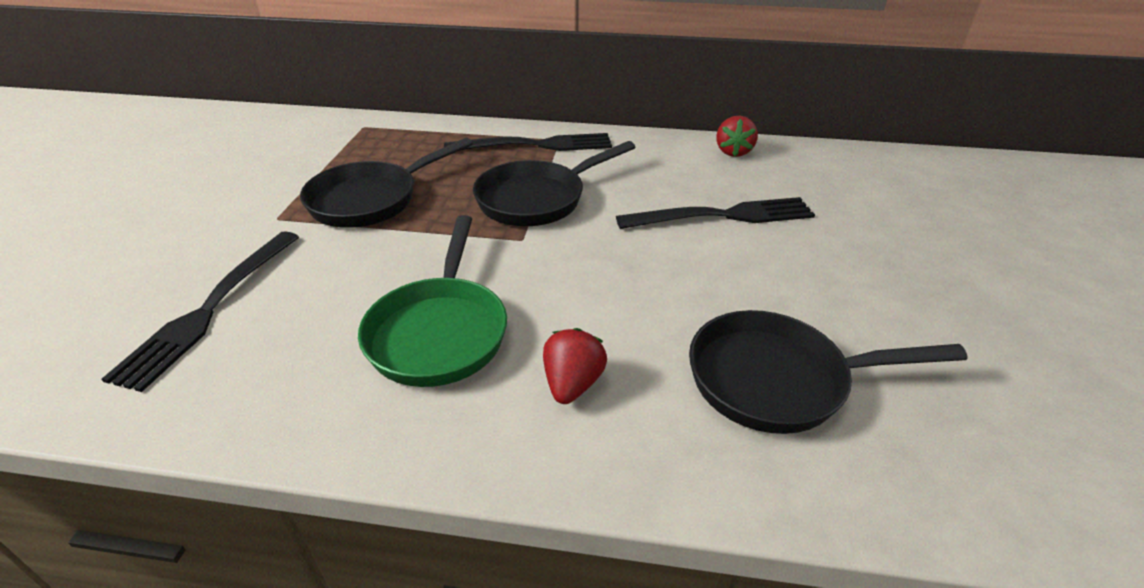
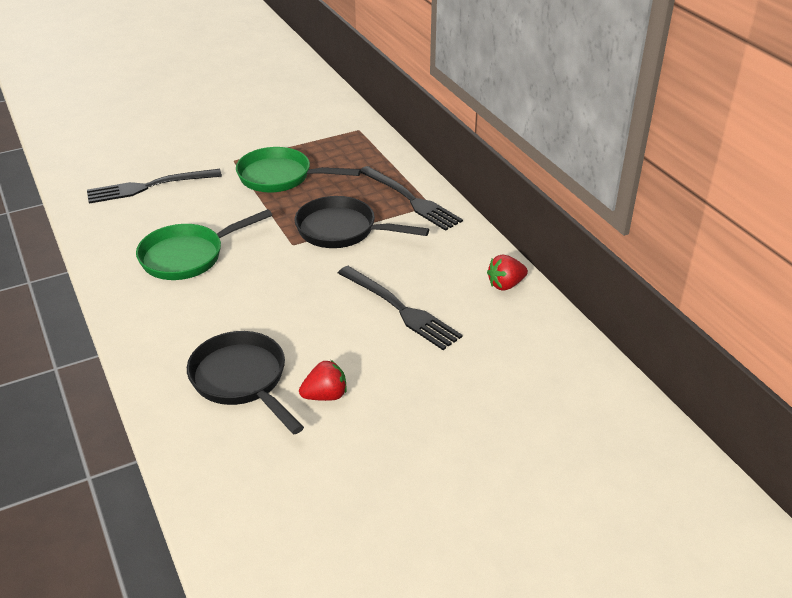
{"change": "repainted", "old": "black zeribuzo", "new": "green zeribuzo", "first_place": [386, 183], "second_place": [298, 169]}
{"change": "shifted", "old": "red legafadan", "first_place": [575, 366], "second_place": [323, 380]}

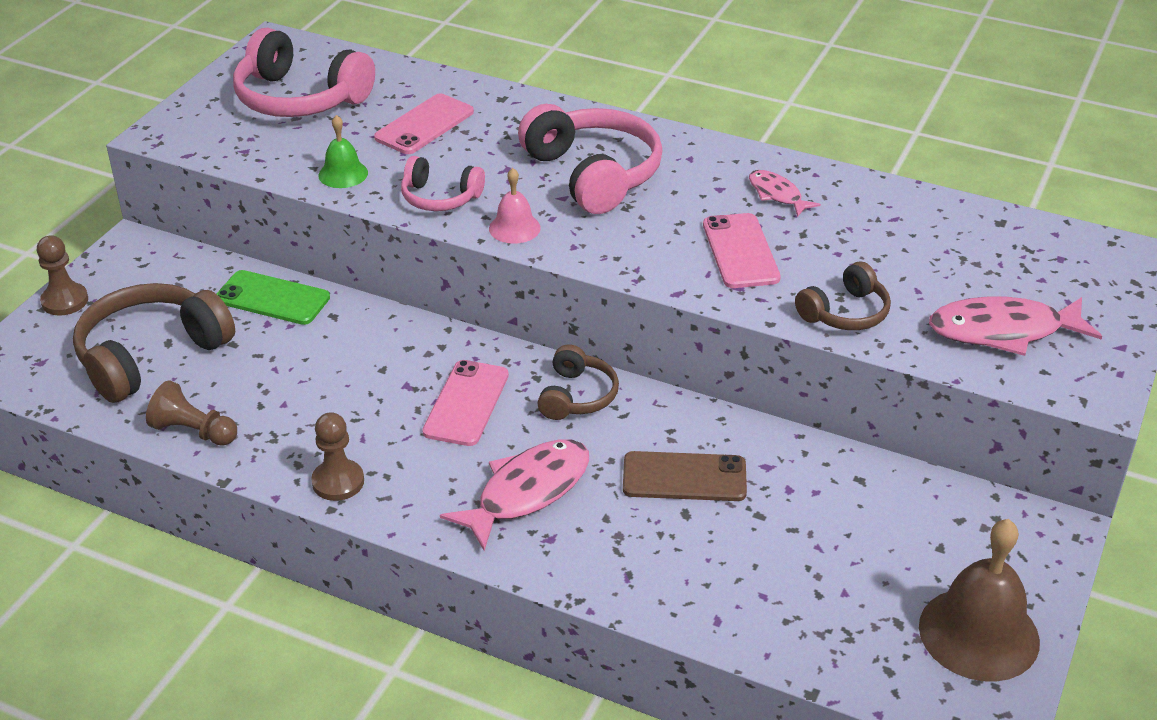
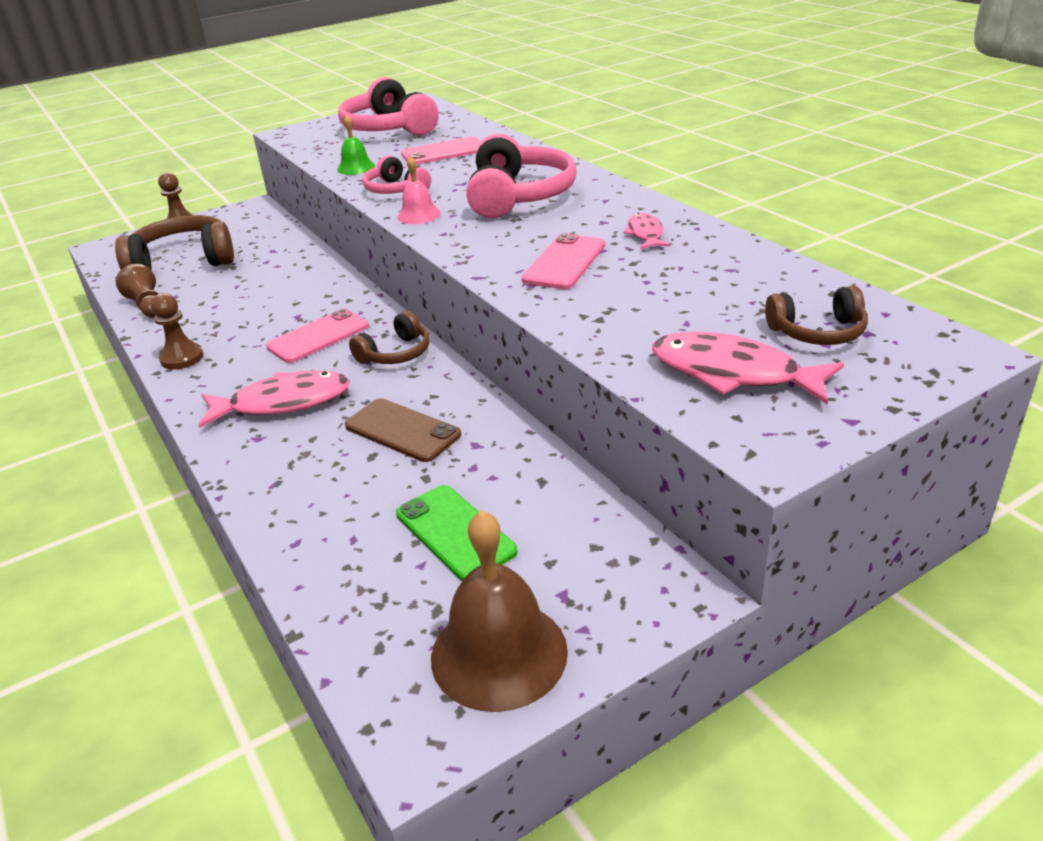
{"change": "shifted", "old": "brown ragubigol", "first_place": [843, 295], "second_place": [816, 315]}
{"change": "shifted", "old": "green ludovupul", "first_place": [273, 297], "second_place": [457, 533]}

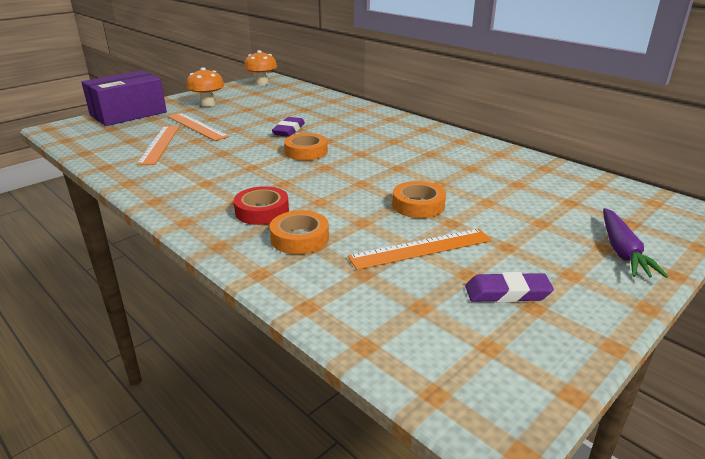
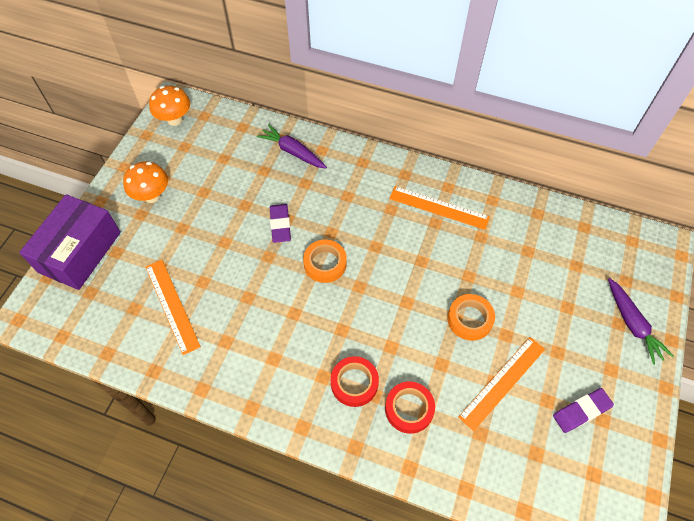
{"change": "shifted", "old": "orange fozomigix", "first_place": [198, 127], "second_place": [439, 208]}
{"change": "repainted", "old": "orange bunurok", "new": "red bunurok", "first_place": [299, 232], "second_place": [410, 407]}
{"change": "new", "new": "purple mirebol", "second_place": [292, 146]}

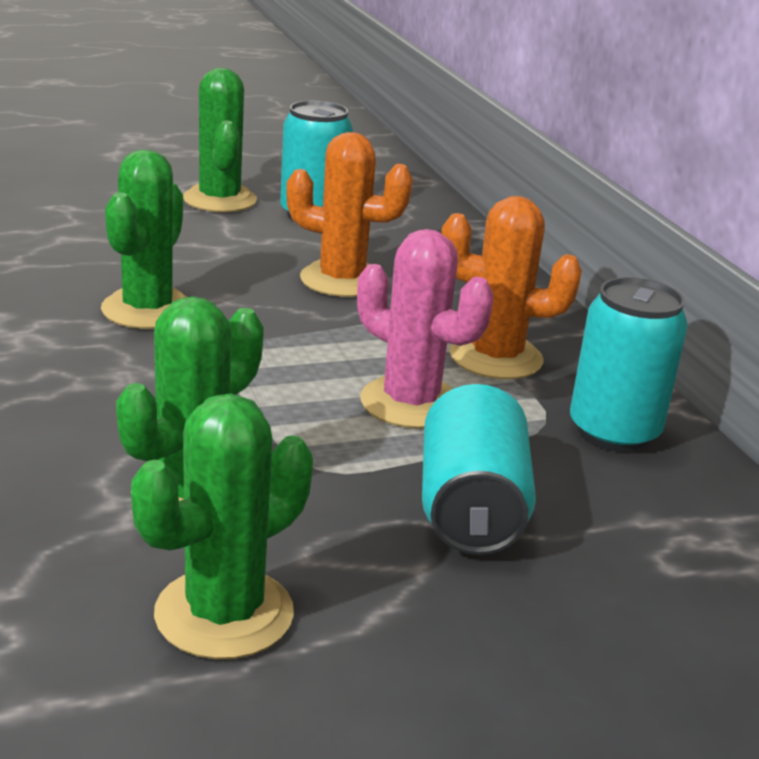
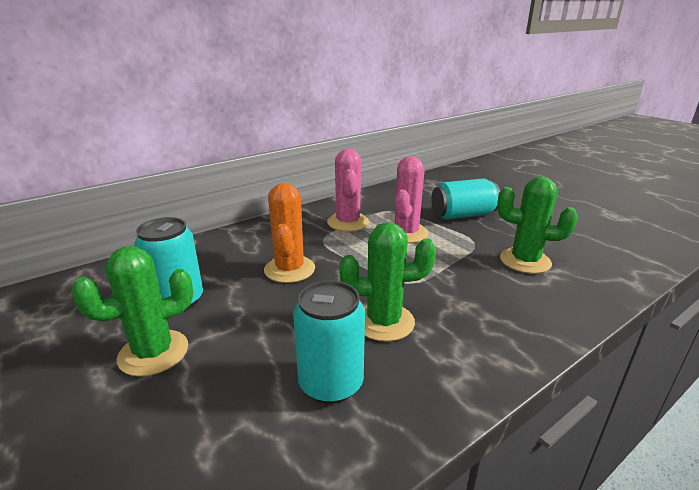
{"change": "repainted", "old": "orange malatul", "new": "pink malatul", "first_place": [511, 287], "second_place": [348, 190]}
{"change": "shifted", "old": "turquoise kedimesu", "first_place": [629, 364], "second_place": [329, 342]}
{"change": "gone", "old": "green malatul", "first_place": [222, 526]}

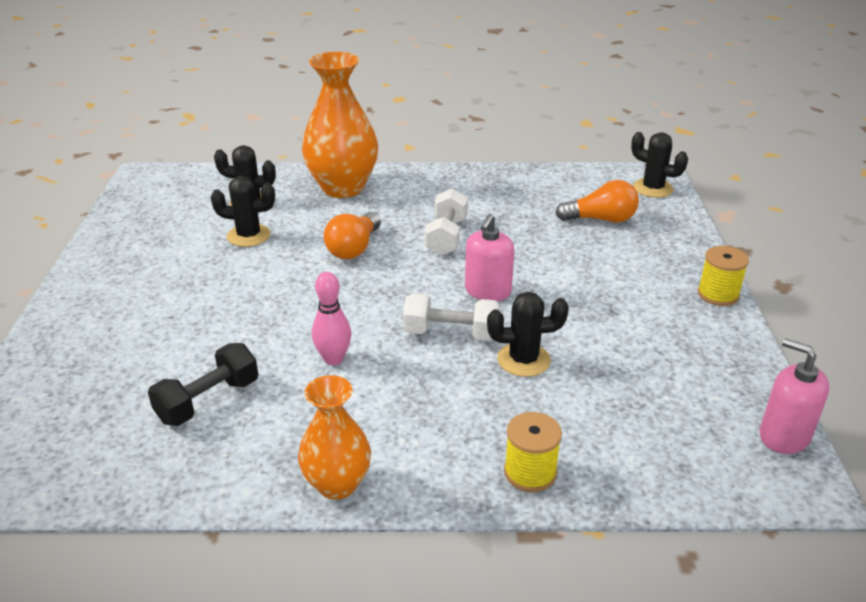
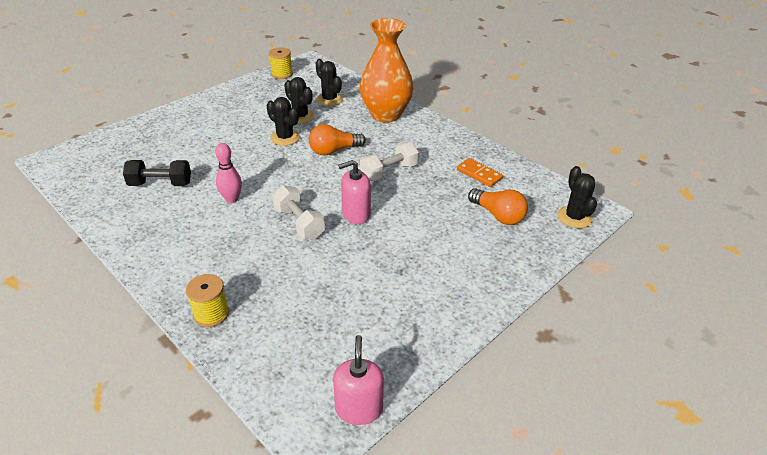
{"change": "shifted", "old": "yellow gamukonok", "first_place": [723, 276], "second_place": [281, 63]}
{"change": "shifted", "old": "black malatul", "first_place": [528, 334], "second_place": [283, 121]}
{"change": "gone", "old": "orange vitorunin", "first_place": [334, 437]}
{"change": "new", "new": "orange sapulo", "second_place": [480, 172]}

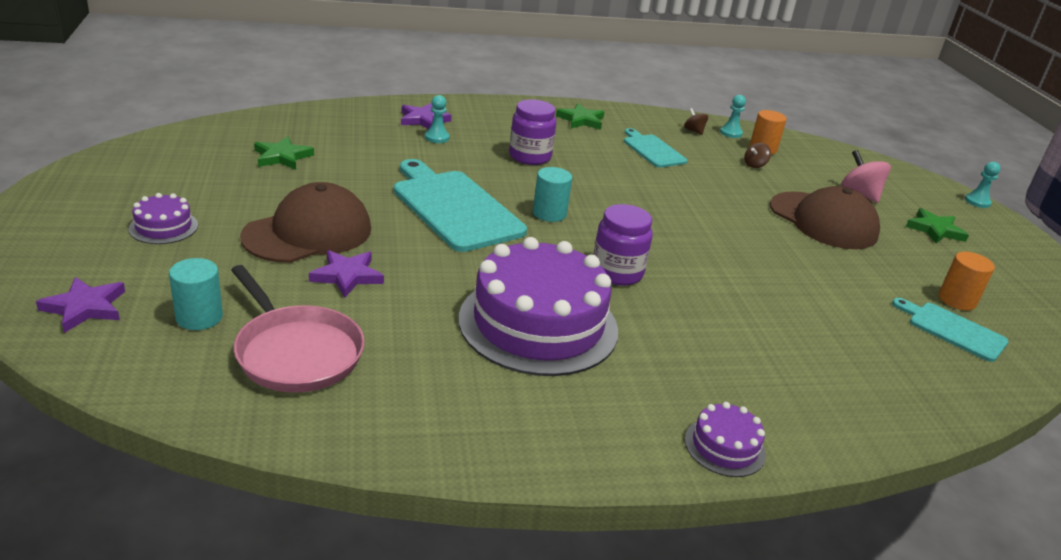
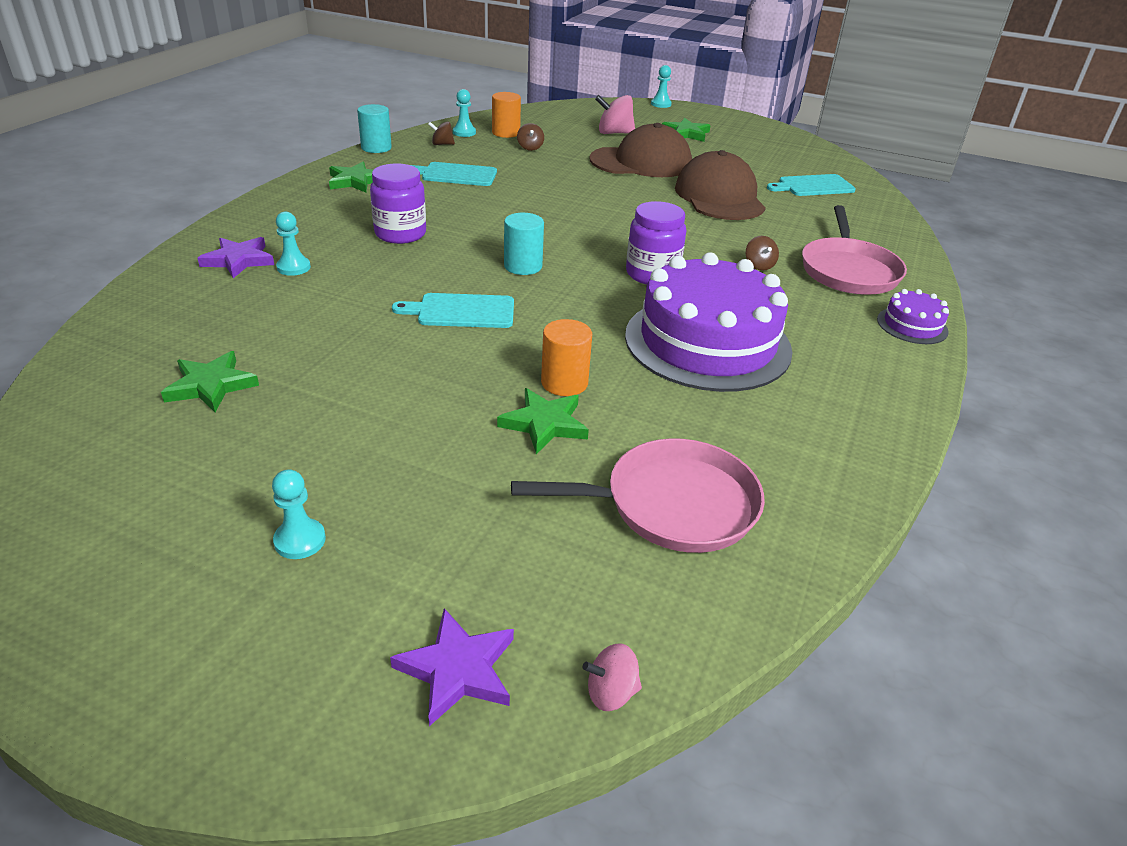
{"change": "scaled", "old": "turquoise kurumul", "first_place": [460, 205], "second_place": [453, 310], "factor": 0.56}
{"change": "shifted", "old": "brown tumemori", "first_place": [305, 222], "second_place": [720, 185]}
{"change": "swapped", "old": "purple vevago", "new": "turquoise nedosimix", "first_place": [163, 218], "second_place": [299, 514]}
{"change": "repainted", "old": "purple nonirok", "new": "green nonirok", "first_place": [346, 273], "second_place": [543, 421]}
{"change": "shifted", "old": "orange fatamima", "first_place": [967, 281], "second_place": [566, 357]}
{"change": "shifted", "old": "turquoise fatamima", "first_place": [196, 294], "second_place": [374, 128]}
{"change": "new", "new": "pink zeribuzo", "second_place": [854, 250]}
{"change": "new", "new": "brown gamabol", "second_place": [762, 253]}
{"change": "new", "new": "pink gamabol", "second_place": [612, 677]}

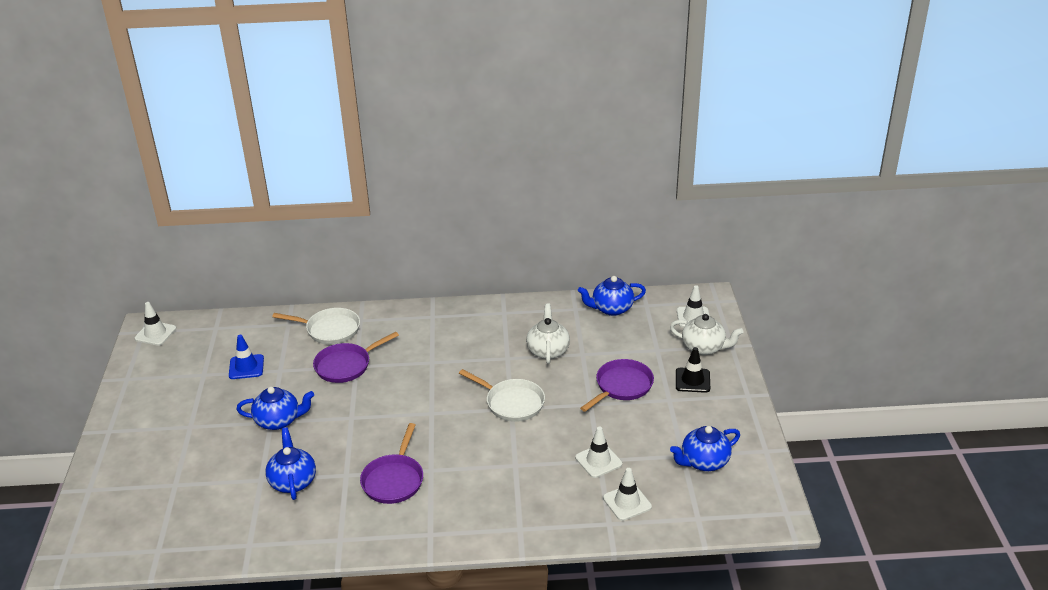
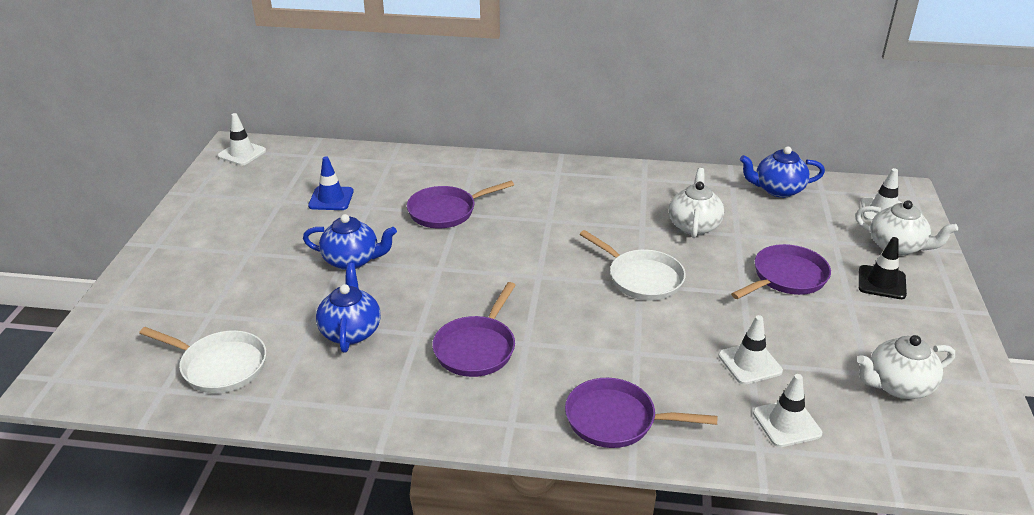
{"change": "shifted", "old": "white zeribuzo", "first_place": [316, 326], "second_place": [202, 360]}
{"change": "repainted", "old": "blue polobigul", "new": "white polobigul", "first_place": [705, 448], "second_place": [906, 367]}
{"change": "new", "new": "purple zeribuzo", "second_place": [641, 413]}

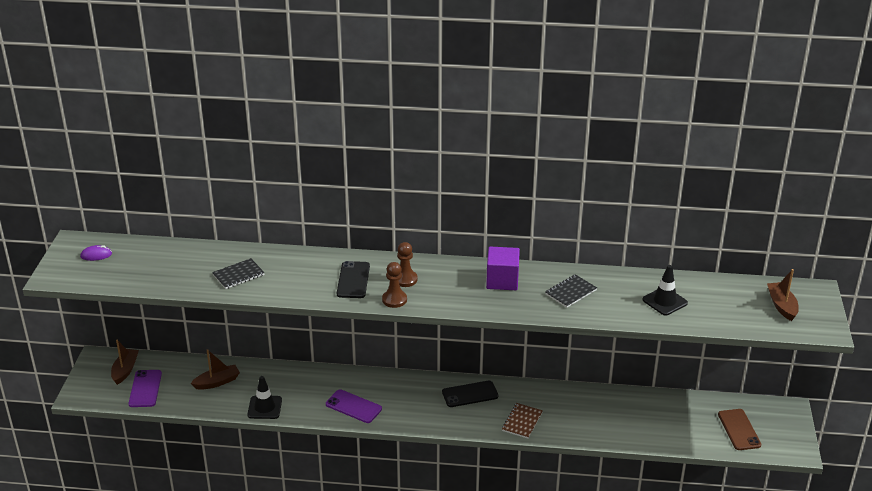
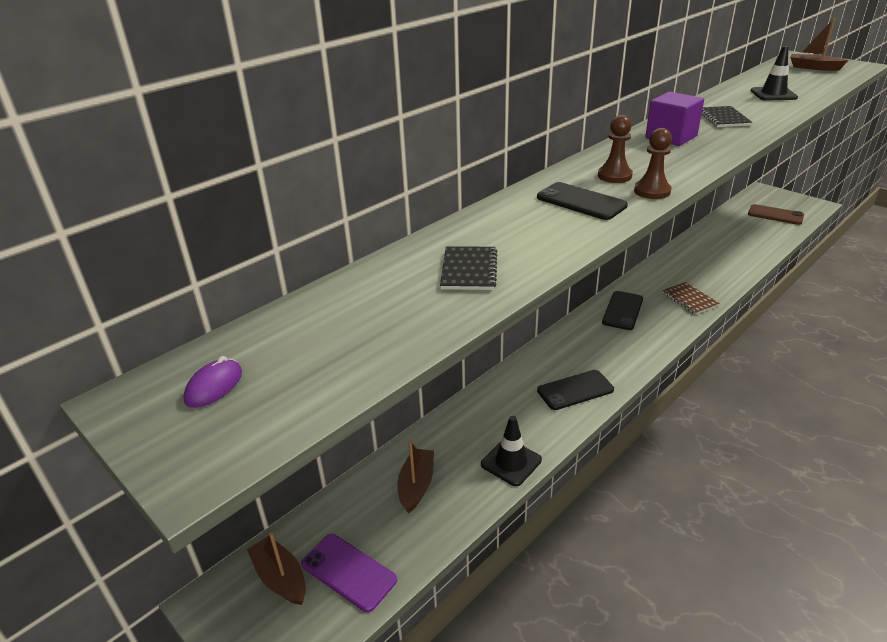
{"change": "repainted", "old": "purple ludovupul", "new": "black ludovupul", "first_place": [354, 406], "second_place": [575, 390]}

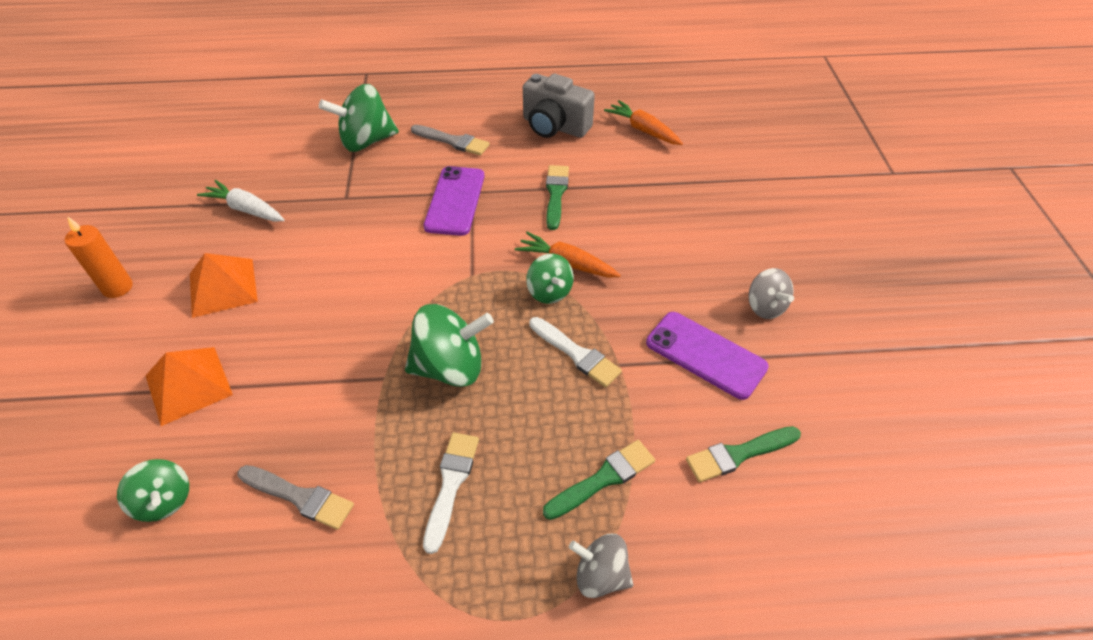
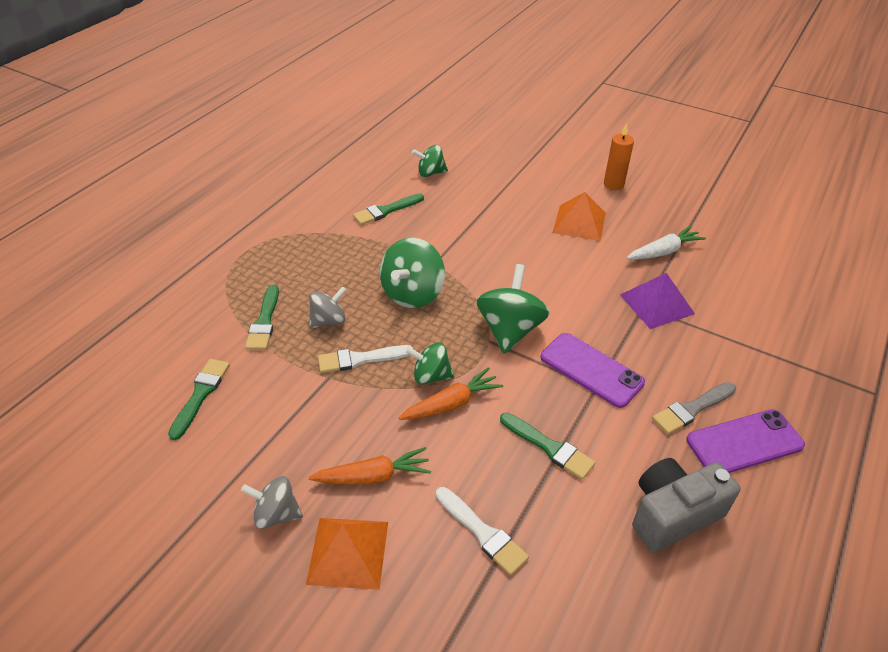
{"change": "shifted", "old": "green gamabol", "first_place": [359, 118], "second_place": [513, 309]}
{"change": "shifted", "old": "orange mirebol", "first_place": [643, 122], "second_place": [370, 465]}
{"change": "shifted", "old": "purple ludovupul", "first_place": [707, 356], "second_place": [745, 441]}
{"change": "shifted", "old": "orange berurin", "first_place": [189, 386], "second_place": [347, 554]}
{"change": "shifted", "old": "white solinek", "first_place": [451, 493], "second_place": [482, 531]}
{"change": "repainted", "old": "grey solinek", "new": "green solinek", "first_place": [296, 497], "second_place": [388, 209]}
{"change": "shifted", "old": "grey gamabol", "first_place": [601, 566], "second_place": [327, 307]}
{"change": "new", "new": "purple berurin", "second_place": [657, 301]}

